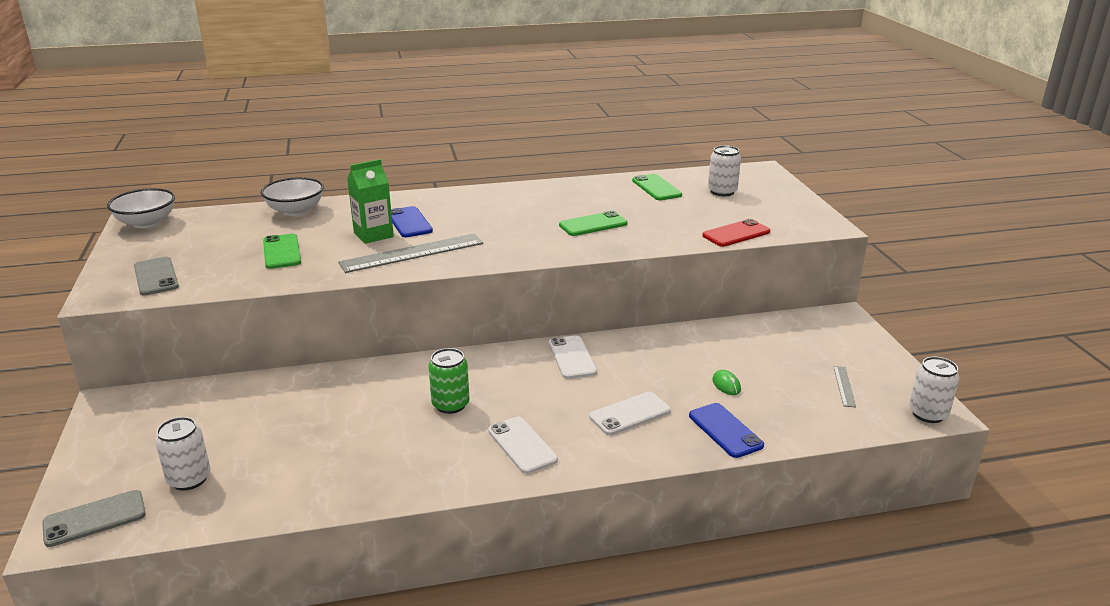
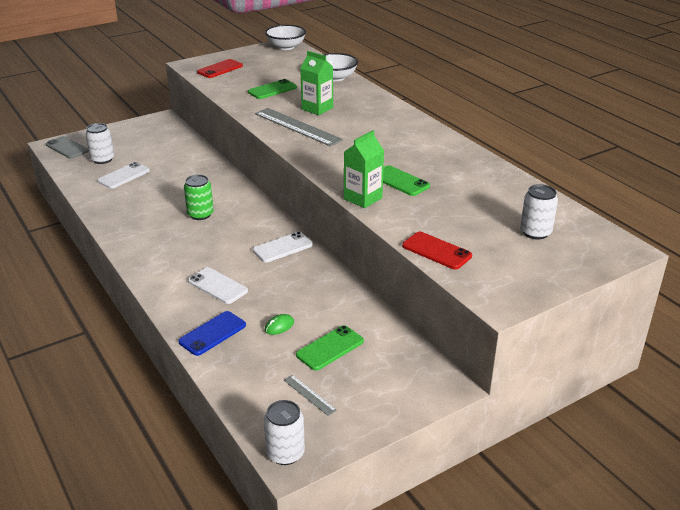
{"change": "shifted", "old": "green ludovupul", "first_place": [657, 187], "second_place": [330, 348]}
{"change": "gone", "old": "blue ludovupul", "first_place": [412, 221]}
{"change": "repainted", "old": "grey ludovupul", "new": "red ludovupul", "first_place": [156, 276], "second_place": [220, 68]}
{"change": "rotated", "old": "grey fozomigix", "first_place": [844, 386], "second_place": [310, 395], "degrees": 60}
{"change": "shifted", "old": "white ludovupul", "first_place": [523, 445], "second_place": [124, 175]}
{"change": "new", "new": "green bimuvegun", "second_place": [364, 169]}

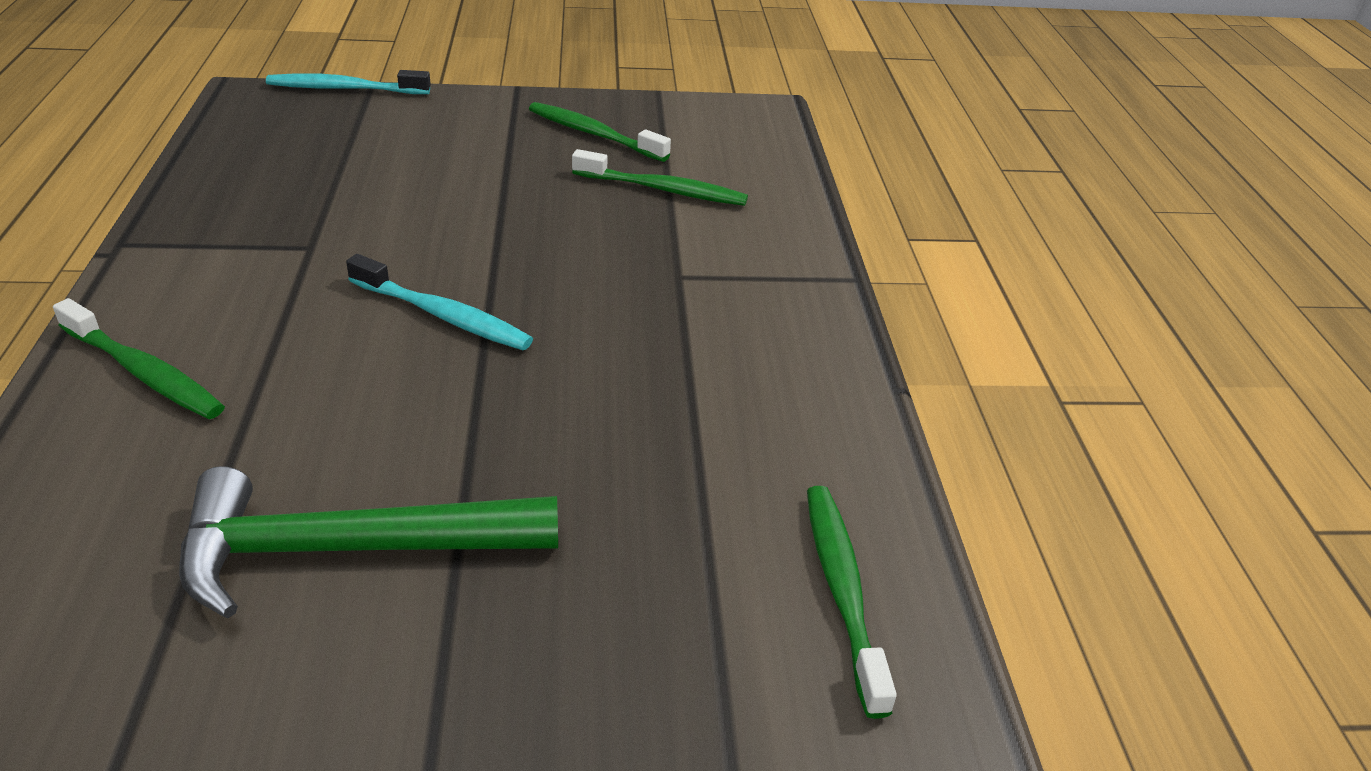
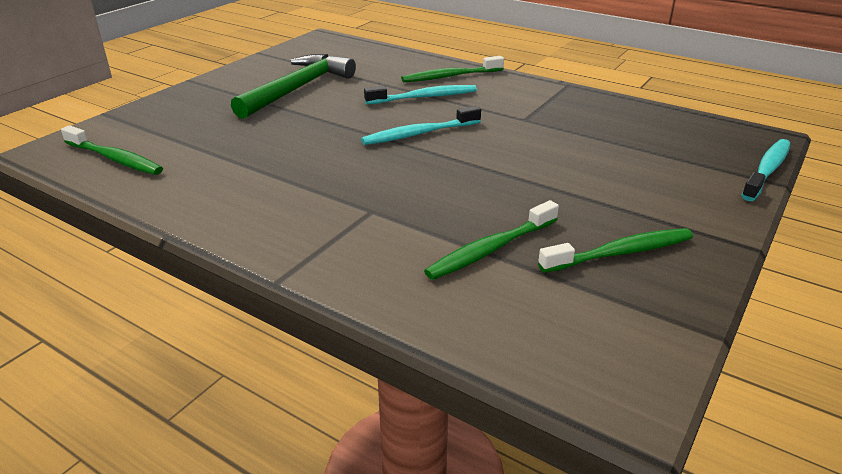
{"change": "new", "new": "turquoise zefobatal", "second_place": [420, 94]}

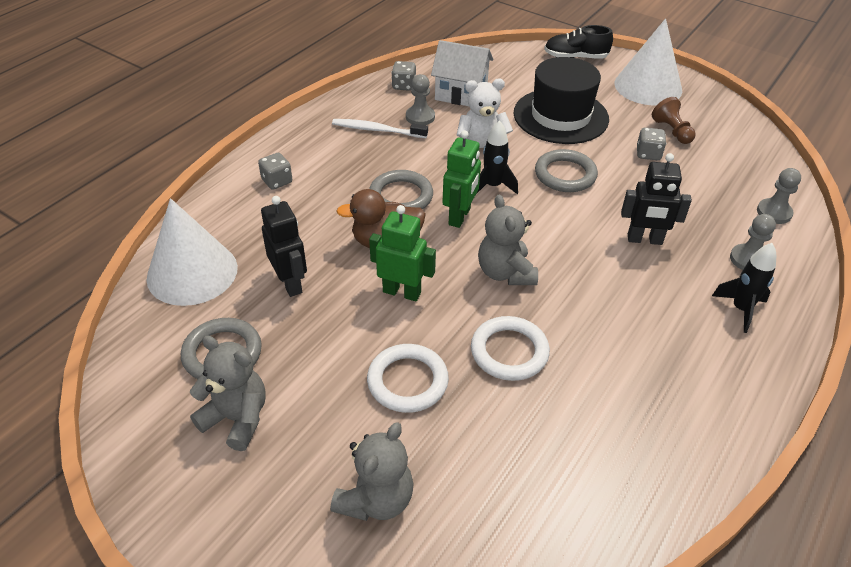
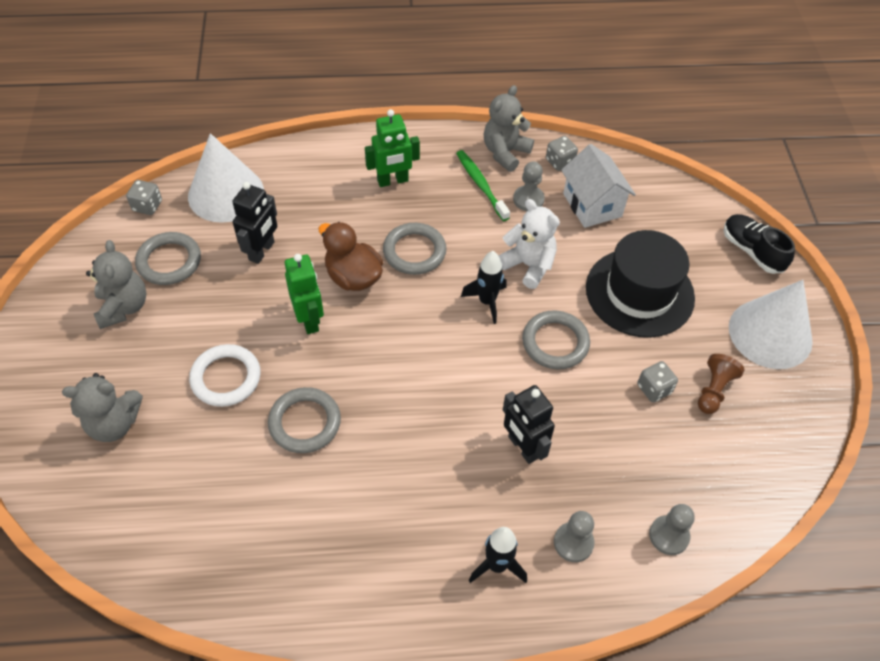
{"change": "repainted", "old": "white zefobatal", "new": "green zefobatal", "first_place": [380, 128], "second_place": [483, 185]}
{"change": "shifted", "old": "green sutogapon", "first_place": [461, 179], "second_place": [392, 148]}
{"change": "shifted", "old": "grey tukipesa", "first_place": [275, 171], "second_place": [144, 197]}
{"change": "shifted", "old": "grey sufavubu", "first_place": [508, 239], "second_place": [509, 128]}
{"change": "repainted", "old": "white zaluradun", "new": "grey zaluradun", "first_place": [510, 348], "second_place": [304, 420]}

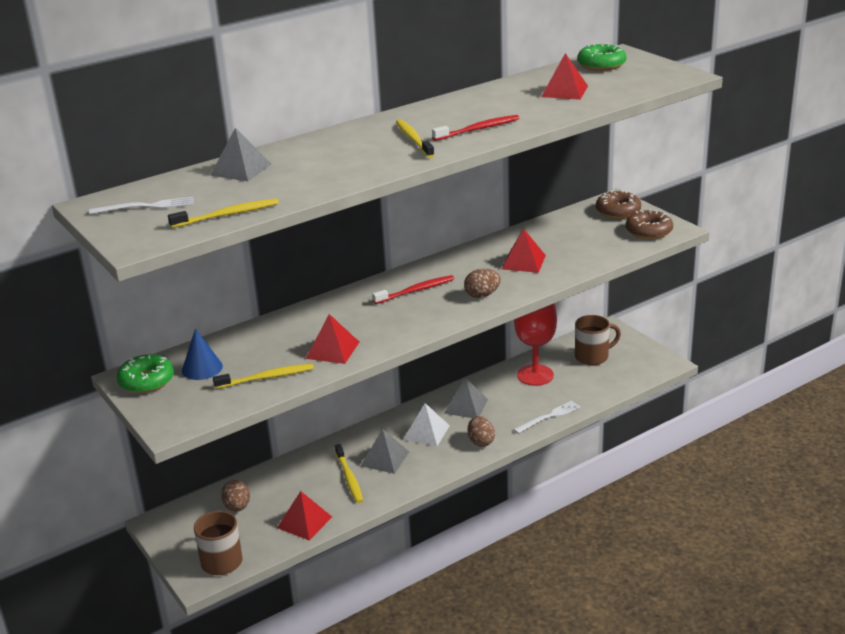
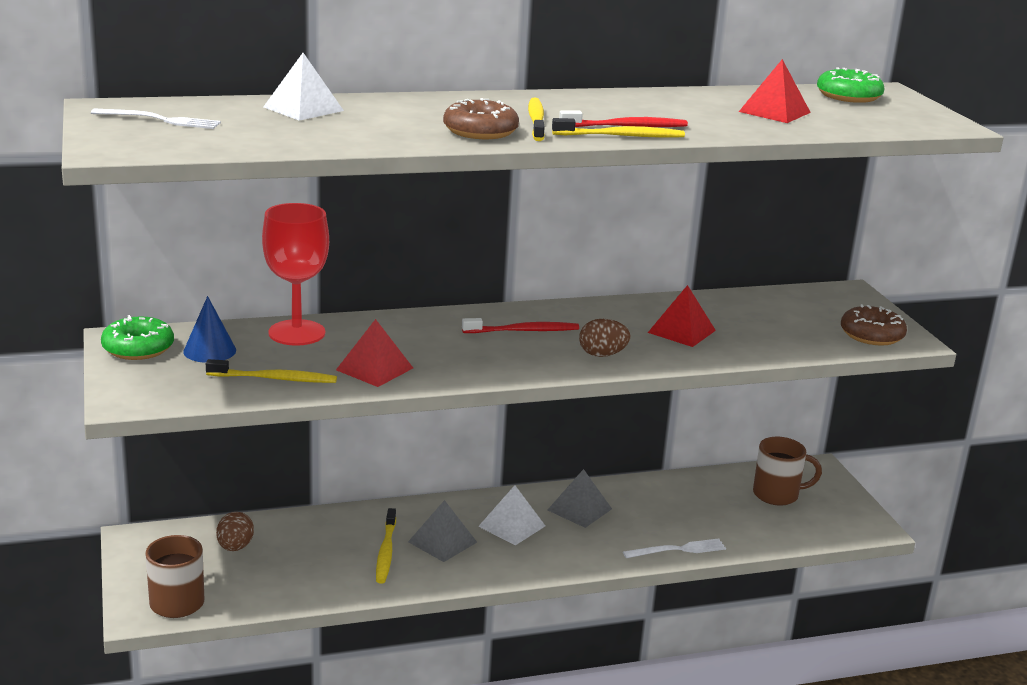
{"change": "repainted", "old": "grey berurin", "new": "white berurin", "first_place": [240, 154], "second_place": [303, 87]}
{"change": "shifted", "old": "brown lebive", "first_place": [618, 204], "second_place": [481, 118]}
{"change": "shifted", "old": "yellow zefobatal", "first_place": [223, 213], "second_place": [618, 128]}
{"change": "shifted", "old": "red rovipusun", "first_place": [535, 344], "second_place": [295, 274]}
{"change": "gone", "old": "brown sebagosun", "first_place": [481, 431]}
{"change": "gone", "old": "red berurin", "first_place": [304, 515]}

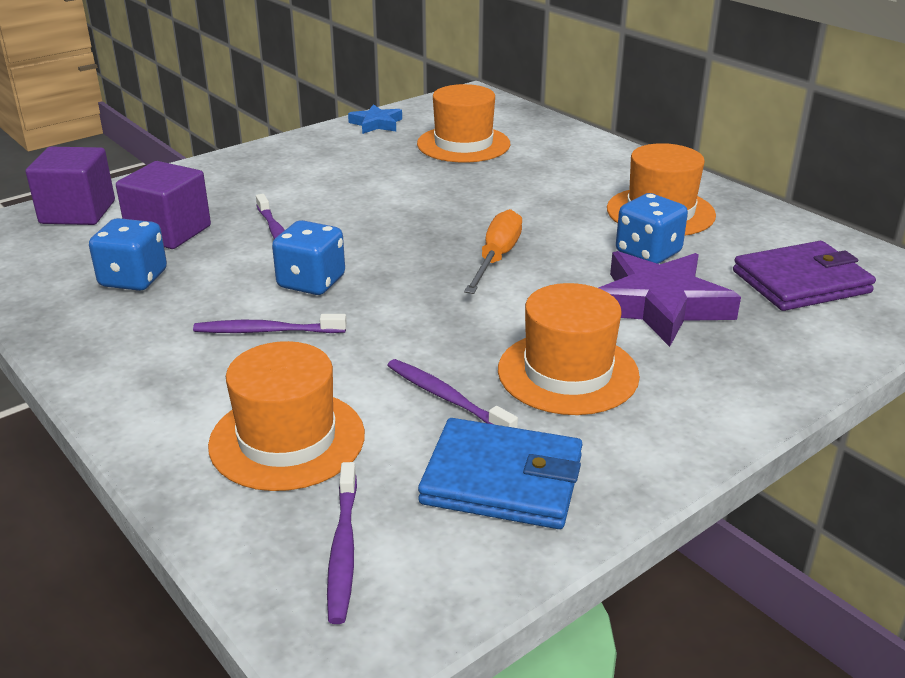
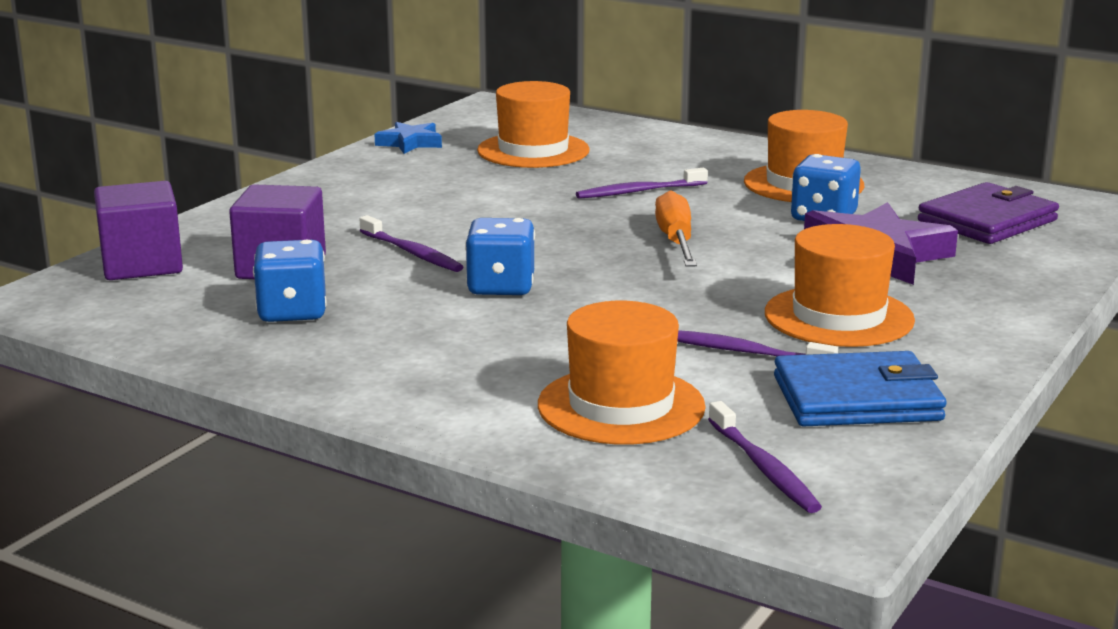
{"change": "shifted", "old": "purple zefobatal", "first_place": [270, 323], "second_place": [642, 183]}

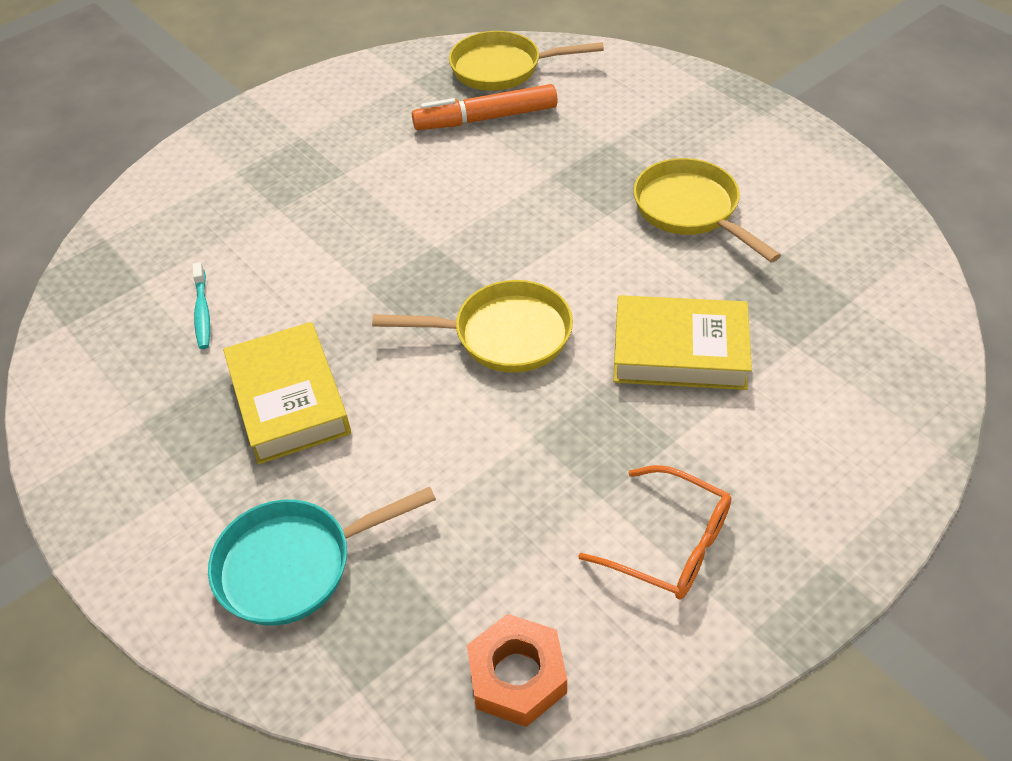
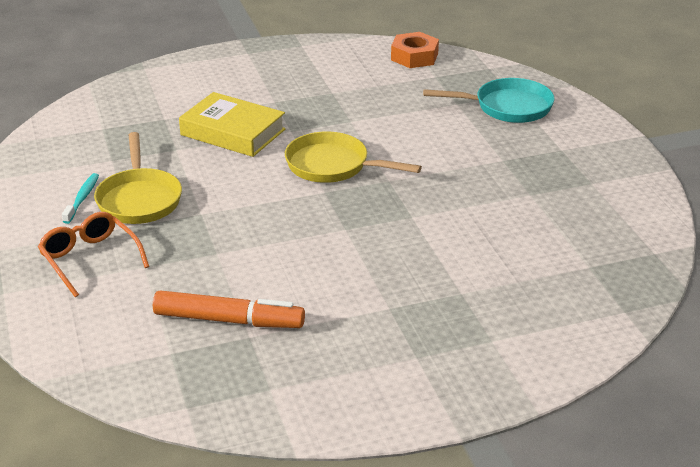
{"change": "gone", "old": "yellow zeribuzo", "first_place": [526, 61]}
{"change": "shifted", "old": "turquoise zefobatal", "first_place": [201, 305], "second_place": [80, 198]}
{"change": "gone", "old": "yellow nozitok", "first_place": [287, 393]}
{"change": "shifted", "old": "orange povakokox", "first_place": [655, 532], "second_place": [93, 254]}

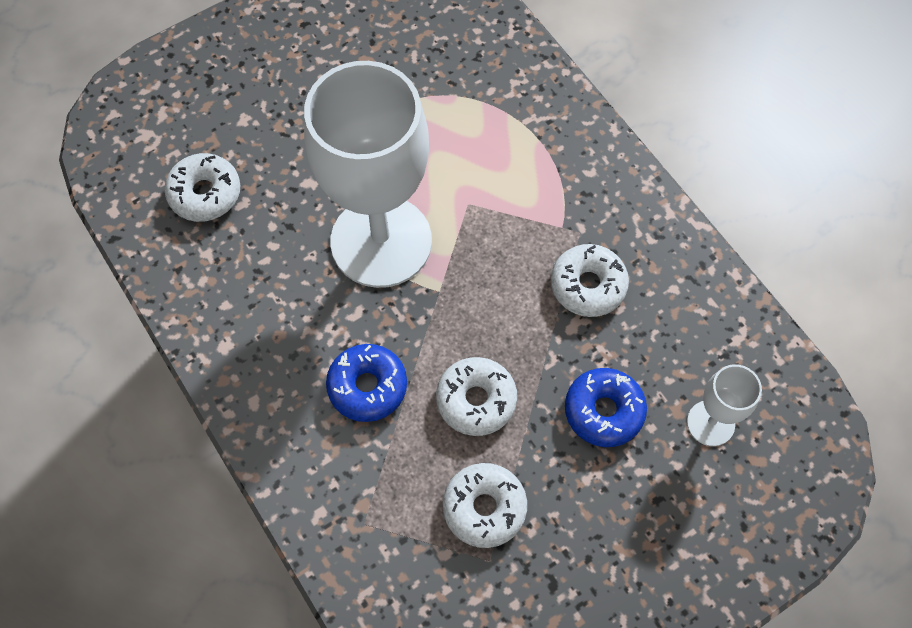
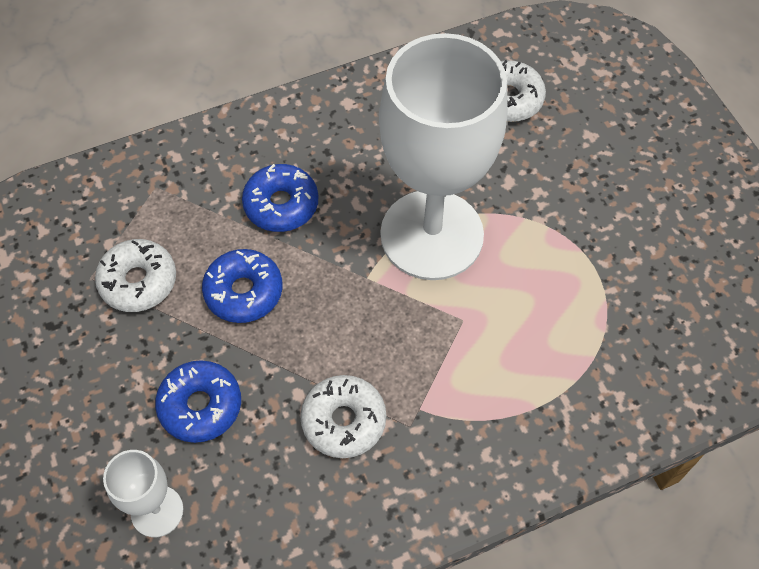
{"change": "repainted", "old": "white lebive", "new": "blue lebive", "first_place": [476, 396], "second_place": [242, 286]}

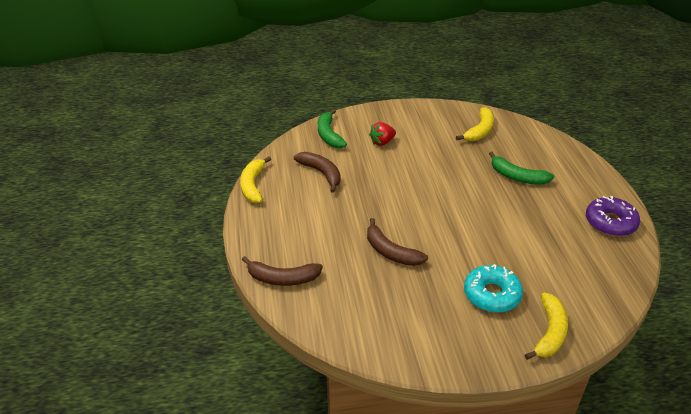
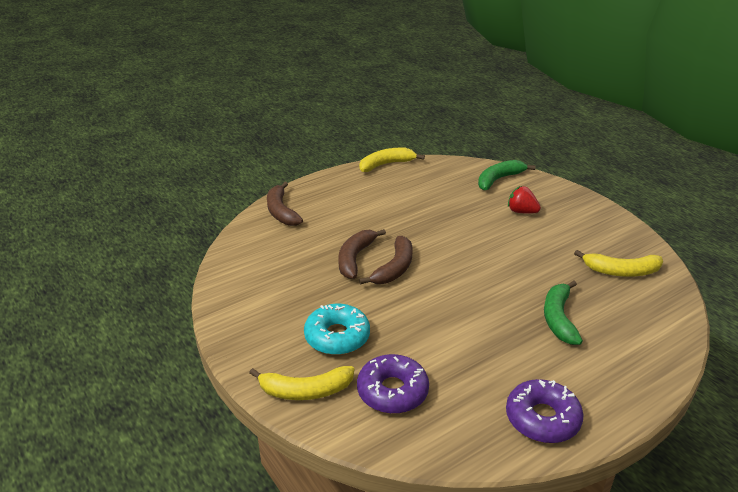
{"change": "shifted", "old": "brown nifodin", "first_place": [317, 172], "second_place": [385, 260]}
{"change": "new", "new": "purple lebive", "second_place": [393, 384]}

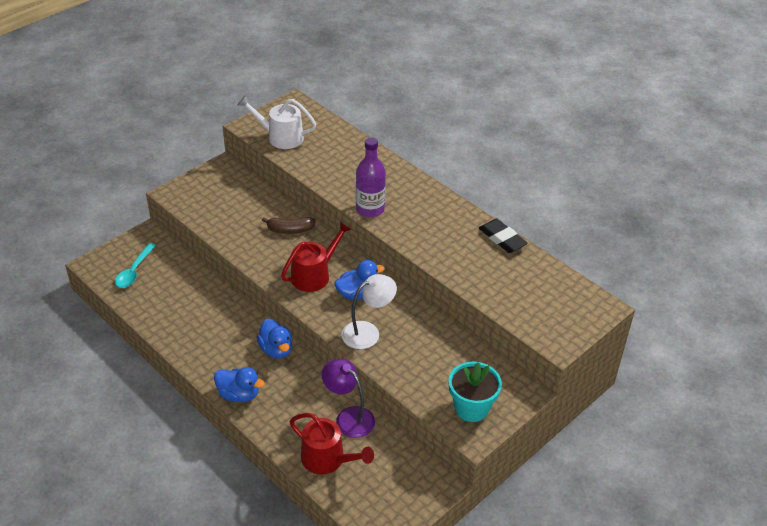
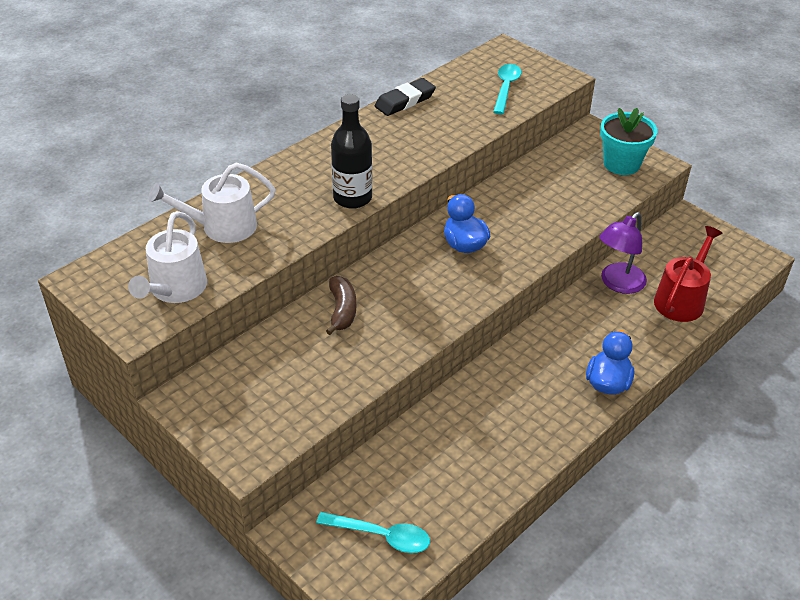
{"change": "repainted", "old": "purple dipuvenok", "new": "black dipuvenok", "first_place": [371, 177], "second_place": [352, 151]}
{"change": "gone", "old": "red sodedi", "first_place": [316, 257]}
{"change": "gone", "old": "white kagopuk", "first_place": [369, 311]}
{"change": "gone", "old": "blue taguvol", "first_place": [275, 339]}
{"change": "new", "new": "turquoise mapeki", "second_place": [507, 89]}
{"change": "new", "new": "white sodedi", "second_place": [211, 203]}

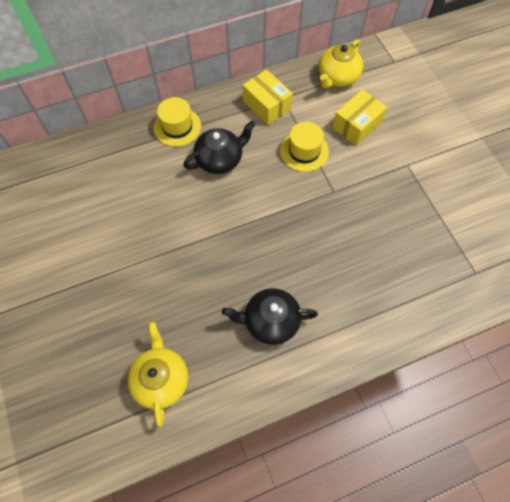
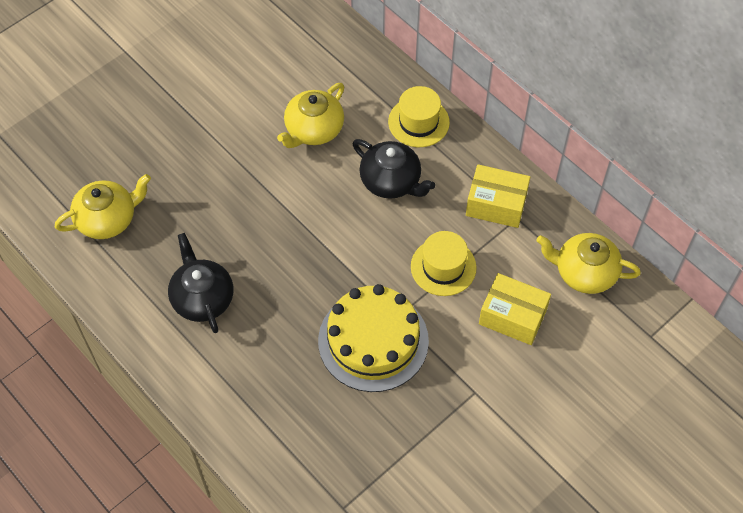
{"change": "rotated", "old": "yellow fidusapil", "first_place": [267, 97], "second_place": [498, 196], "degrees": 75}
{"change": "new", "new": "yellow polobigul", "second_place": [310, 115]}
{"change": "new", "new": "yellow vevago", "second_place": [373, 338]}

